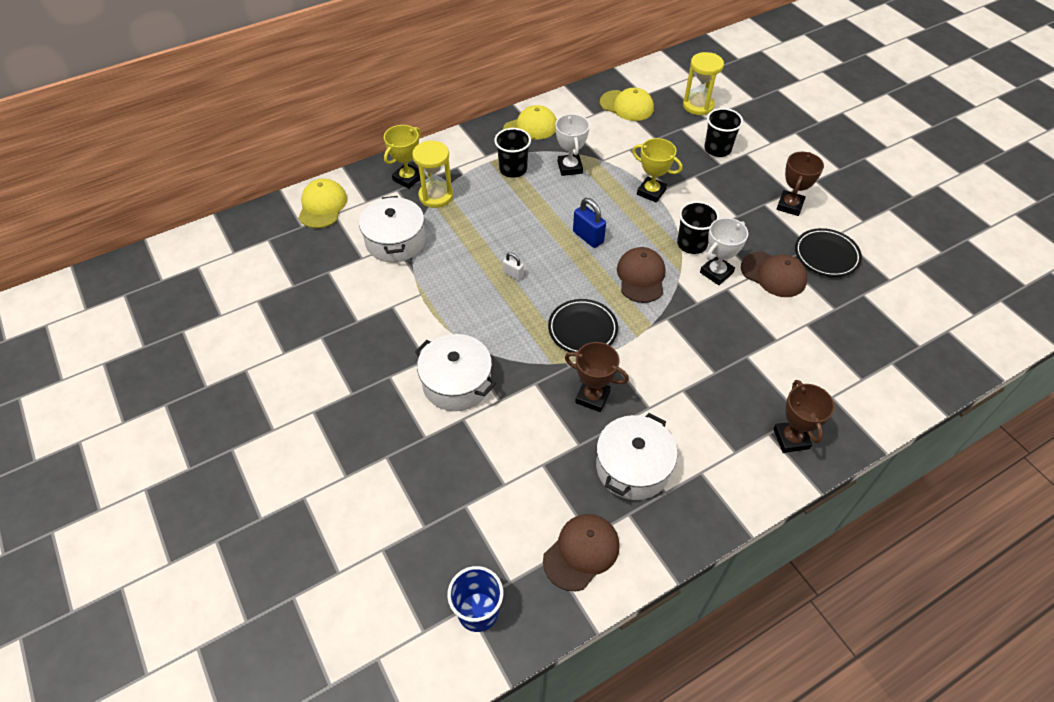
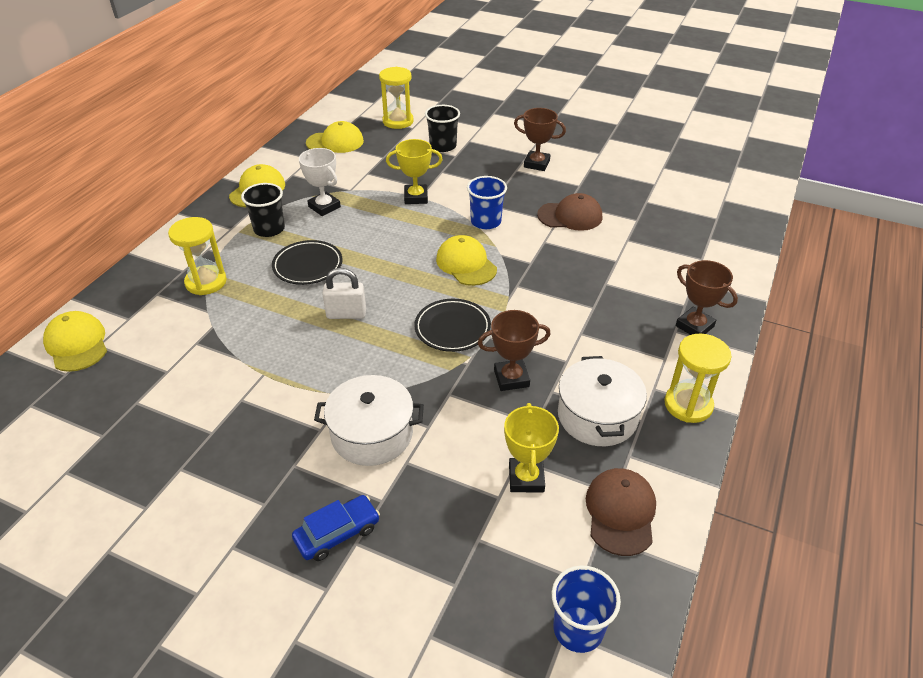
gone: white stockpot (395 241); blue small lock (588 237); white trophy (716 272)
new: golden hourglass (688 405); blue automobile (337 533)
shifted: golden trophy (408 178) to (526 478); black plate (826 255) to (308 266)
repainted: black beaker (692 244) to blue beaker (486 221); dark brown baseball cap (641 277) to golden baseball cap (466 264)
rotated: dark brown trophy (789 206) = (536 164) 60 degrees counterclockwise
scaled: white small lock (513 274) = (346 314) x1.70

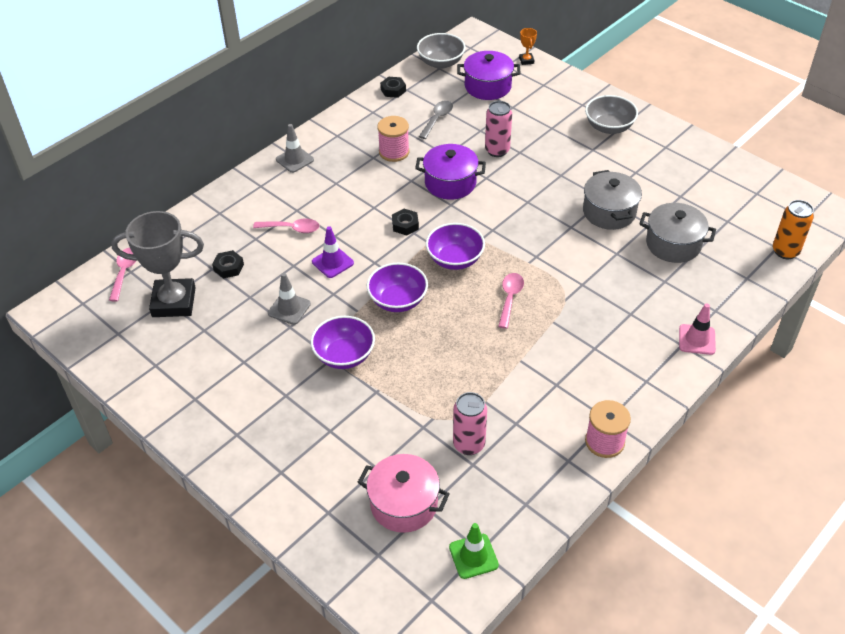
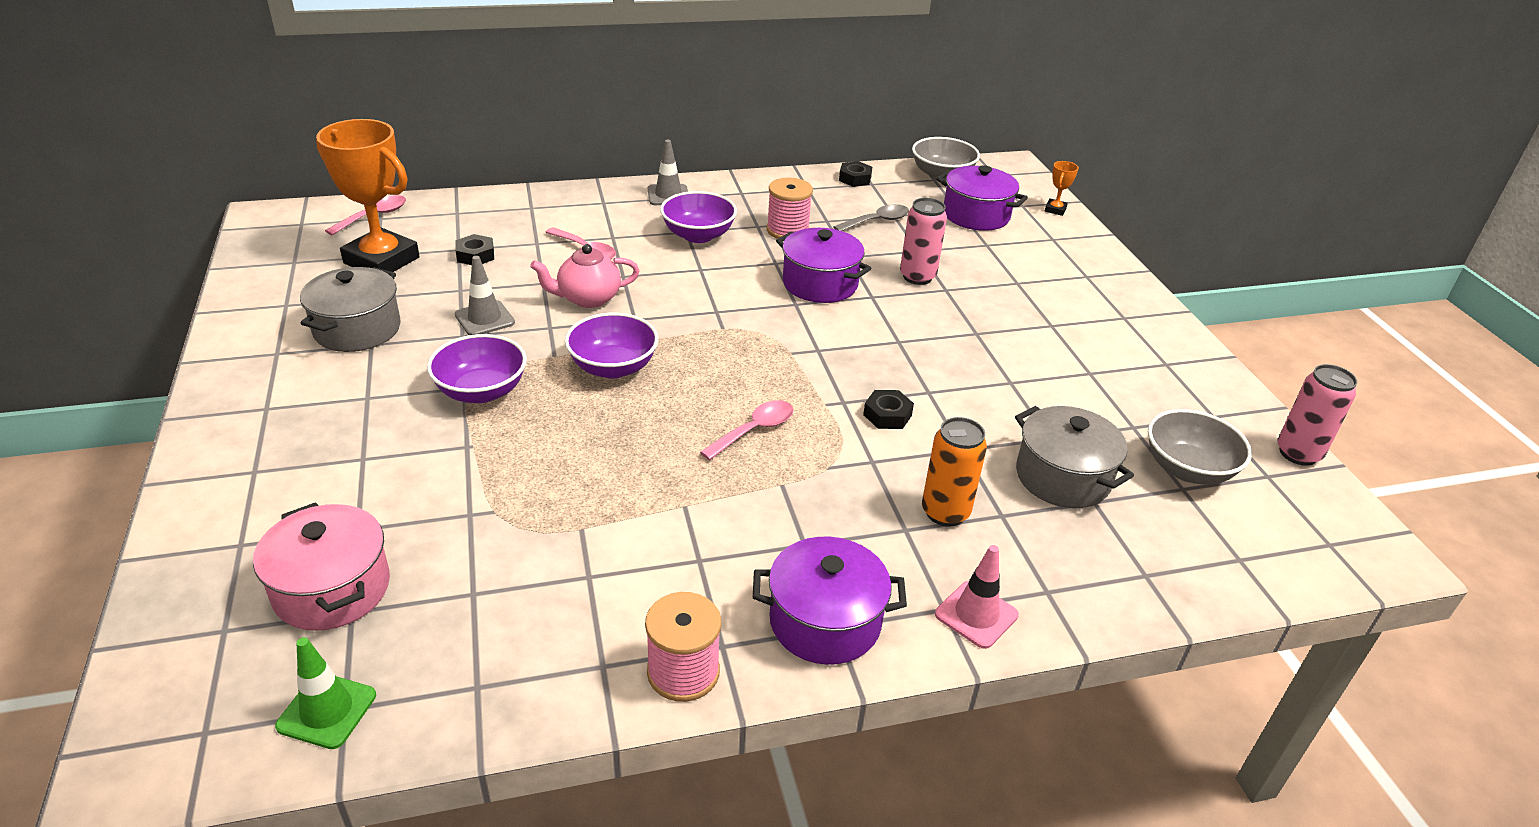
new: purple stockpot (825 621)
shifted: gray deep dish (609 127) to (1187 469); gray stockpot (609 212) to (357 329); bright orange can (785 251) to (945 512); black hexagon nut (405 225) to (887 415); purple deep dish (455 259) to (698 235); rosy can (469 444) to (1298 453)
swapped: purple road cone (332 262) to rosy tea pot (588 298)
repainted: gray trophy (174 302) to bright orange trophy (381 260)

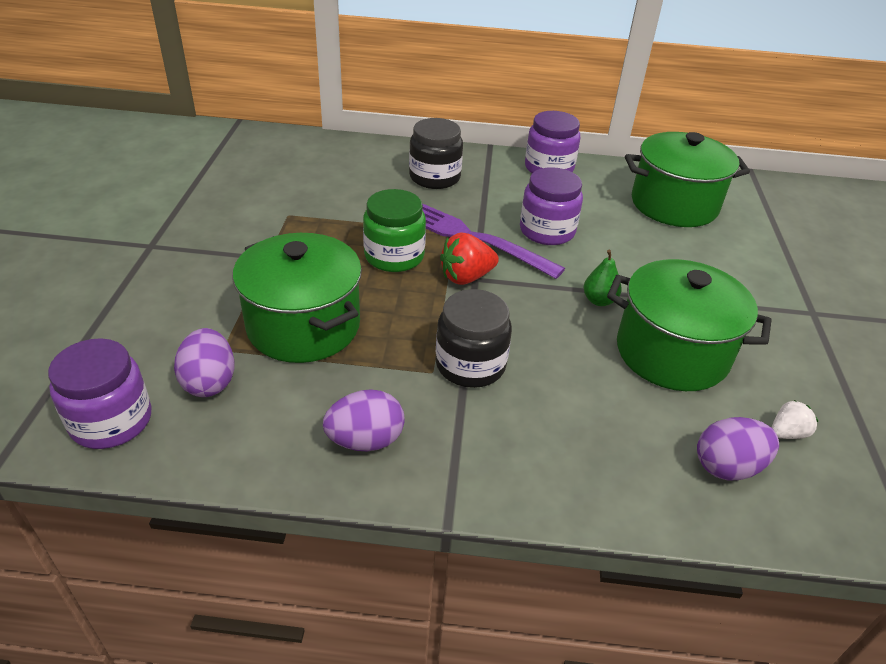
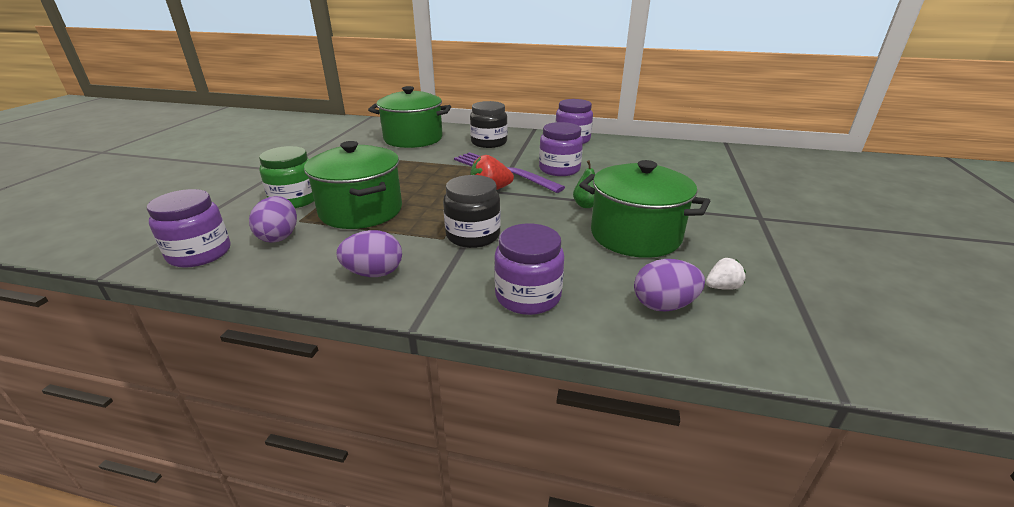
new: purple jam jar (528 296)
shifted: green stockpot (674 204) to (413 139); green jam jar (394 256) to (294 200)

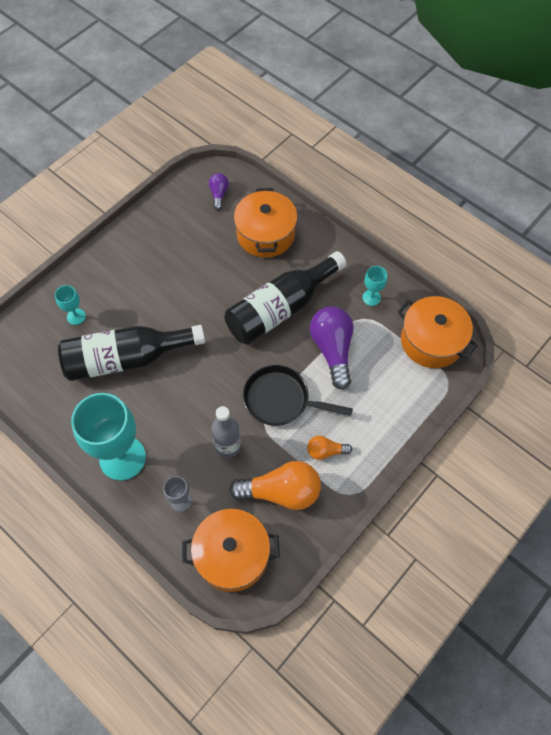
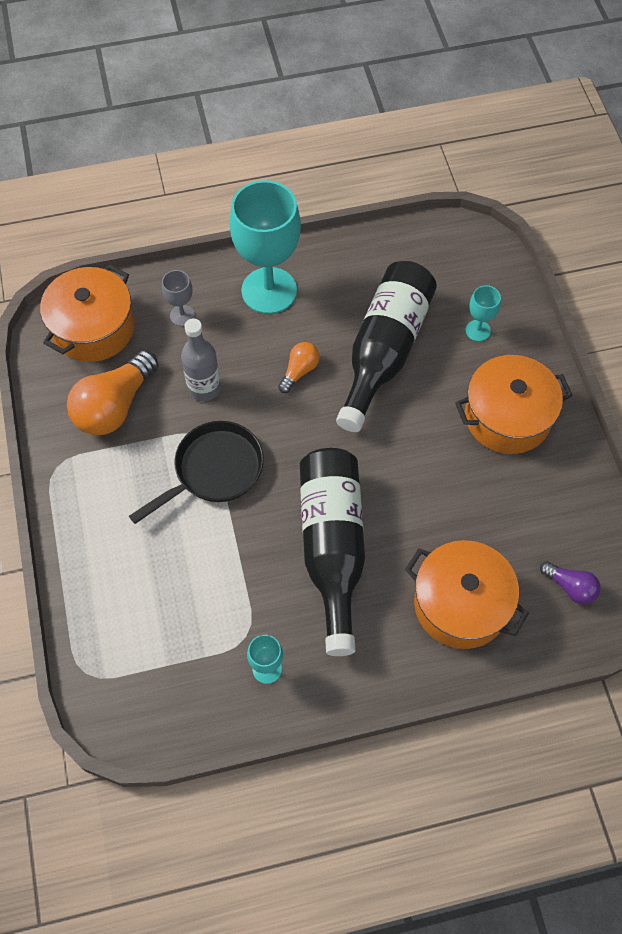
gone: purple bulb (332 350)
shifted: bright orange stockpot (431 341) to (507 417); bright orange bulb (326 451) to (299 371)

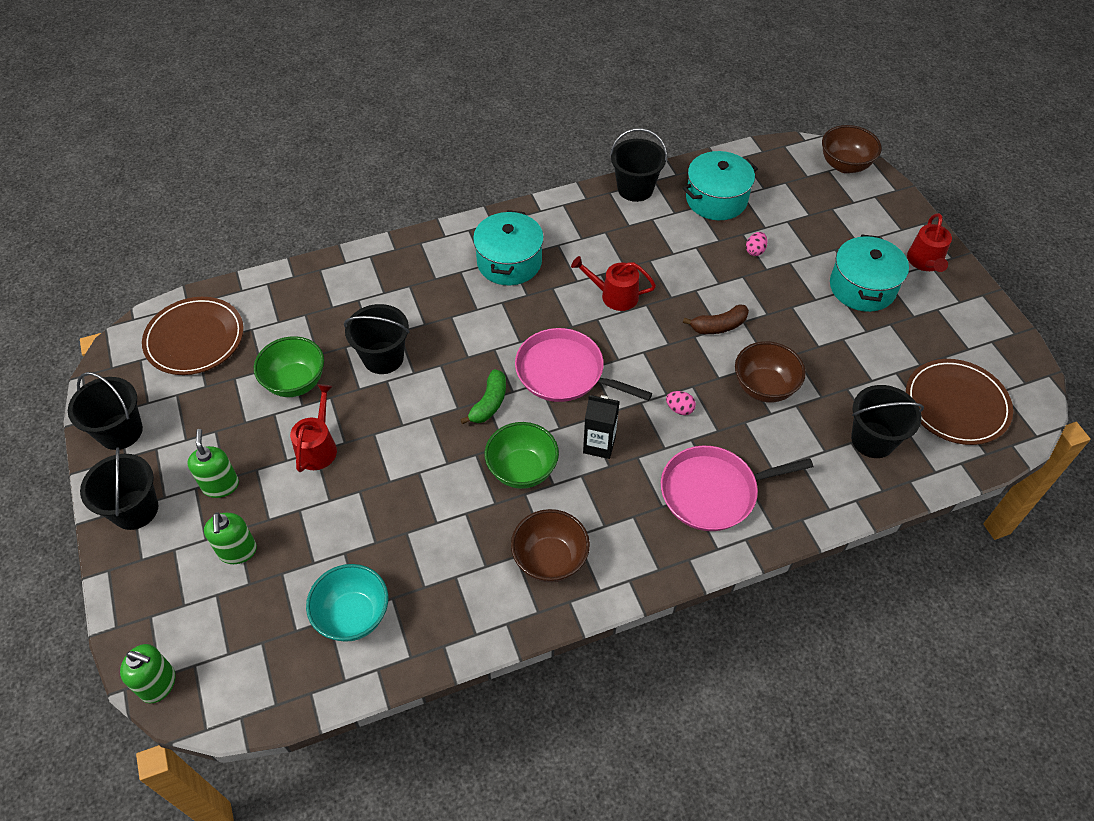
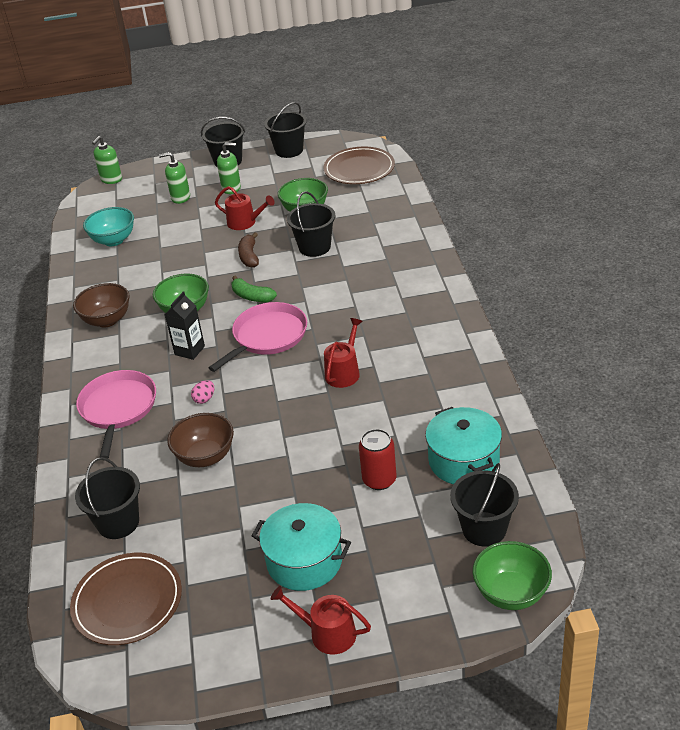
gone: aqua stockpot (509 262)
shifted: black bucket (635 189) to (484 529); dark brown toy banana (718 326) to (249 256)
swapped: rosy egg (755 251) to red can (379 480)
repainted: dark brown deep dish (845 165) to green deep dish (511 593)

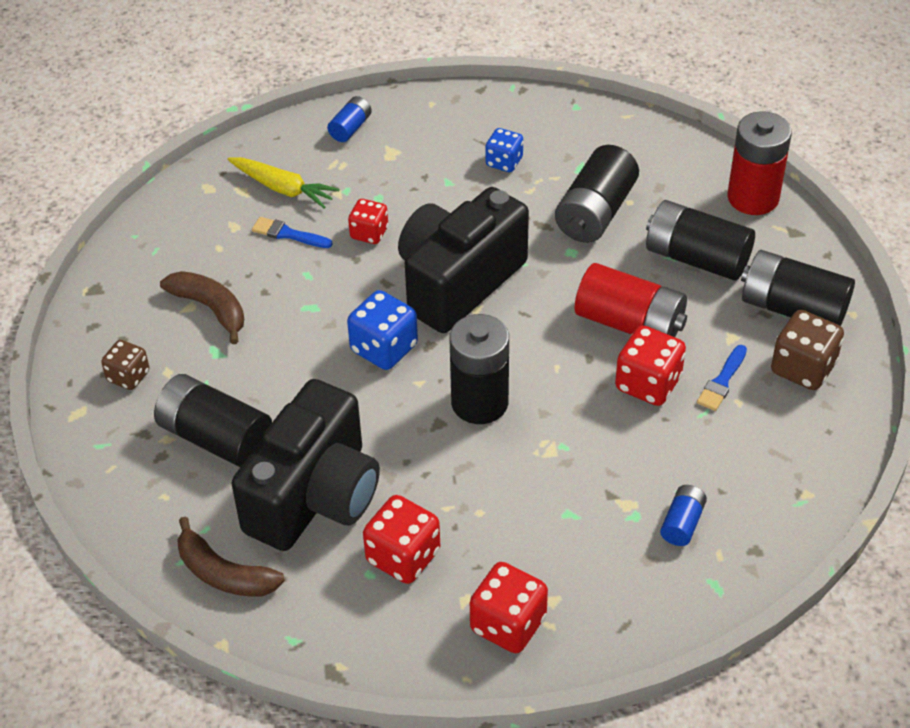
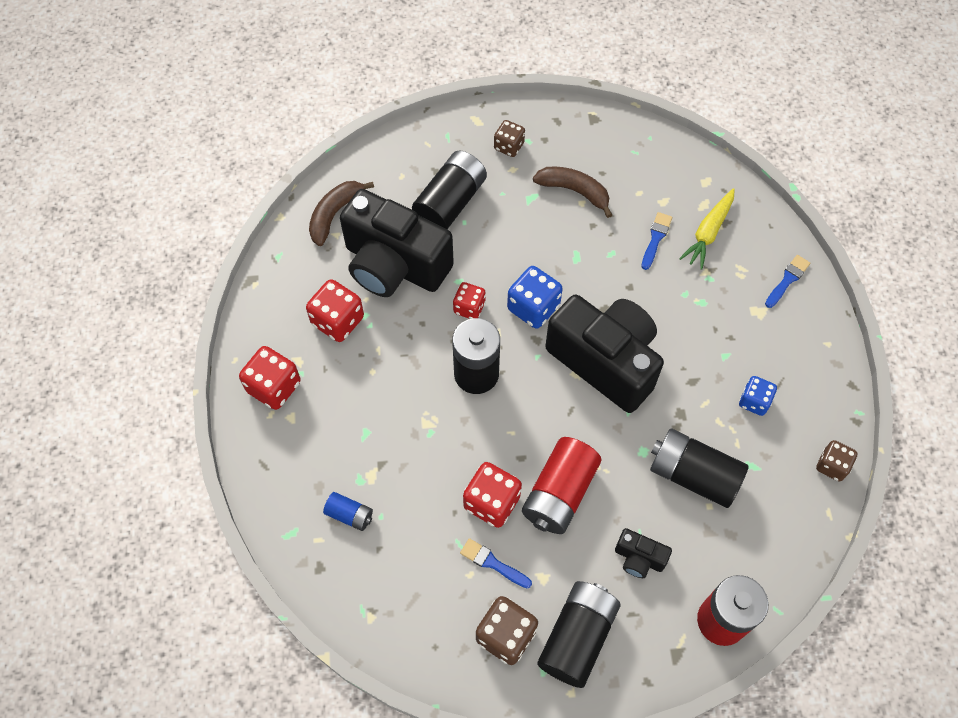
new: dark brown game die (832 466)
shifted: red game die (369 233) to (469 307)
swapped: blue power cell (350 128) to blue paintbrush (787 280); black power cell (697 258) to black camera (639 558)
rotated: dark brown toy banana (210 308) = (574 191) 105 degrees counterclockwise

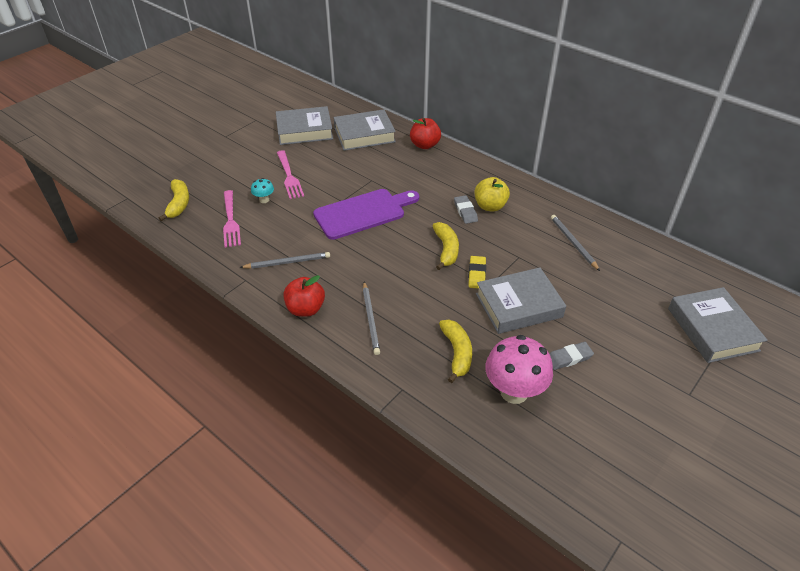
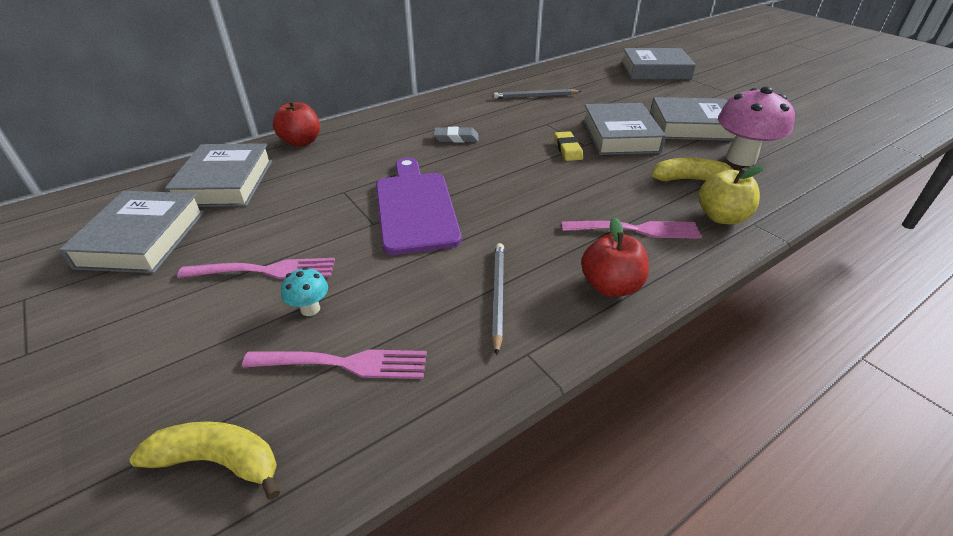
gone: golden toy banana (446 249)
shifted: golden toy apple (490 206) to (721 217)
swapped: gray wooden pencil (370 319) to rosy table fork (635 230); gray eraser (569 358) to gray book (691 126)
rotated: golden eraser (476 274) = (567 149) 60 degrees clockwise

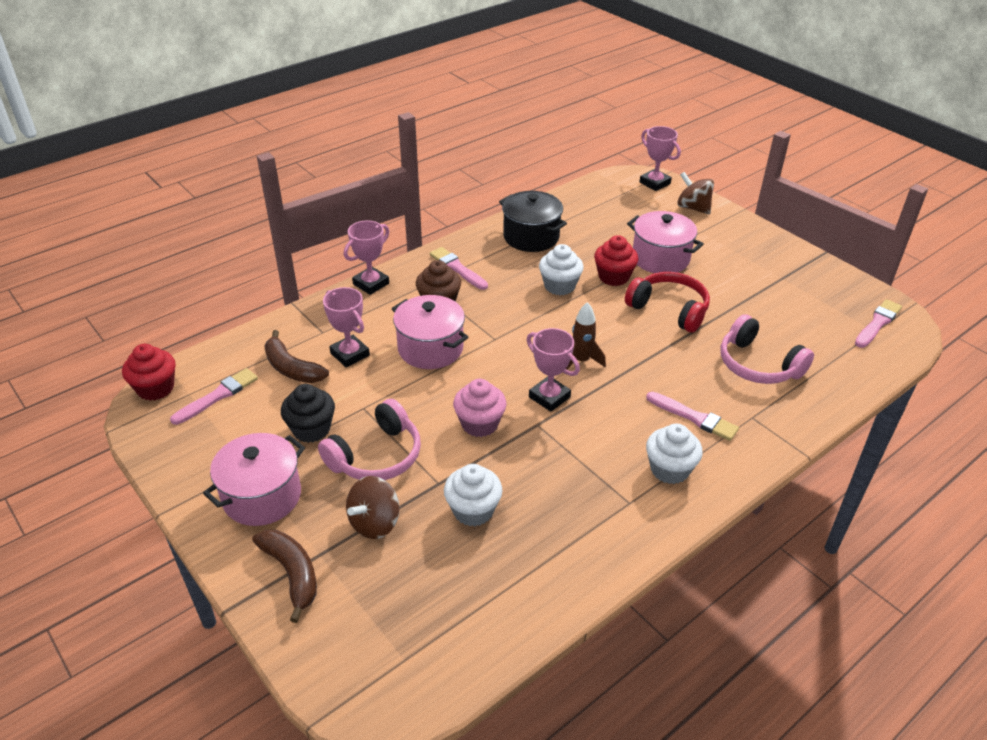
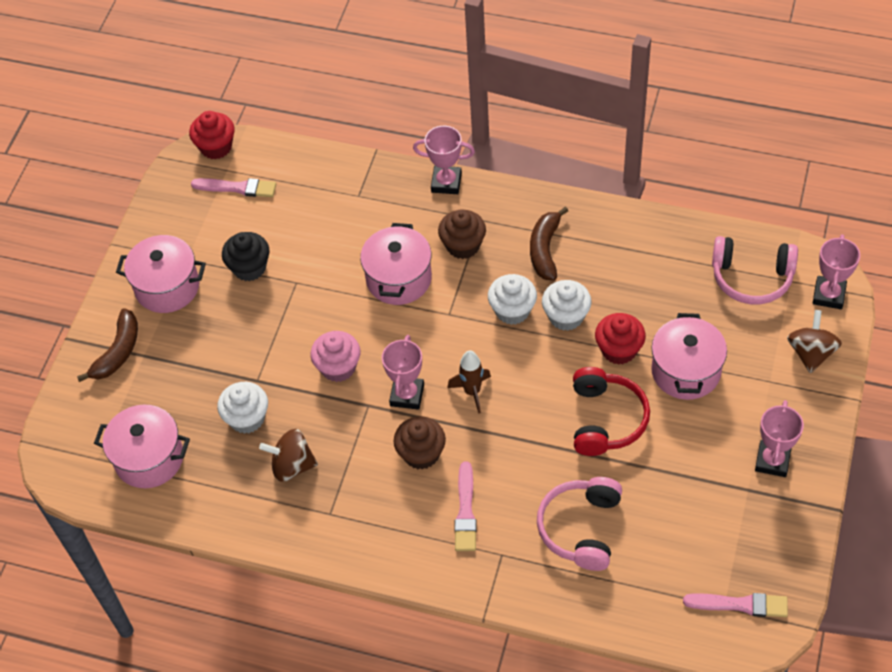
gone: black stockpot (531 237); rosy paintbrush (457 268)
new: rosy stockpot (149 458); dark brown cupcake (421 453)
shifted: rosy trophy (350 354) to (772 461); dark brown toy banana (291 368) to (545 250); rosy headphones (376 456) to (751 278); white cupcake (669 469) to (512 310); dark brown toy top (375 523) to (292 465)

